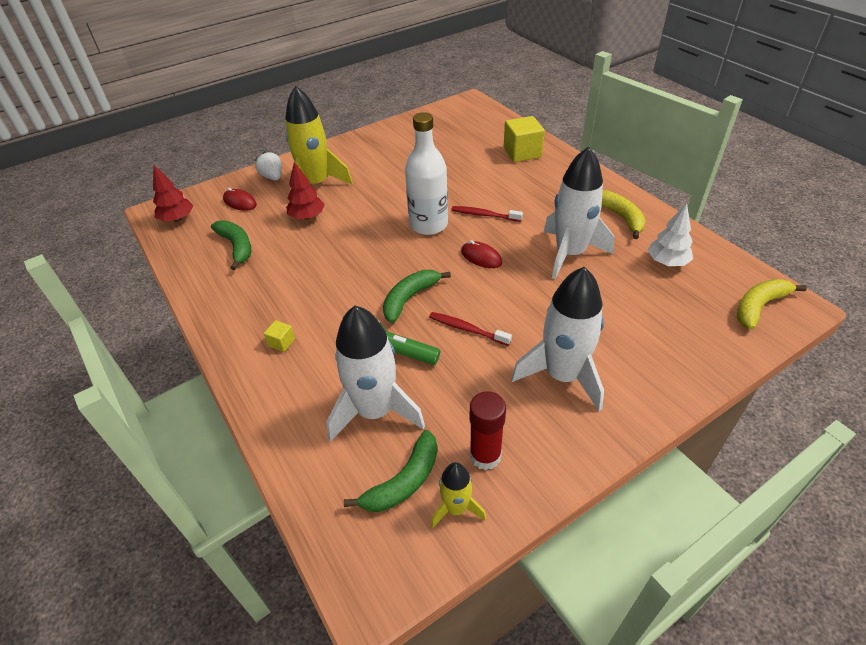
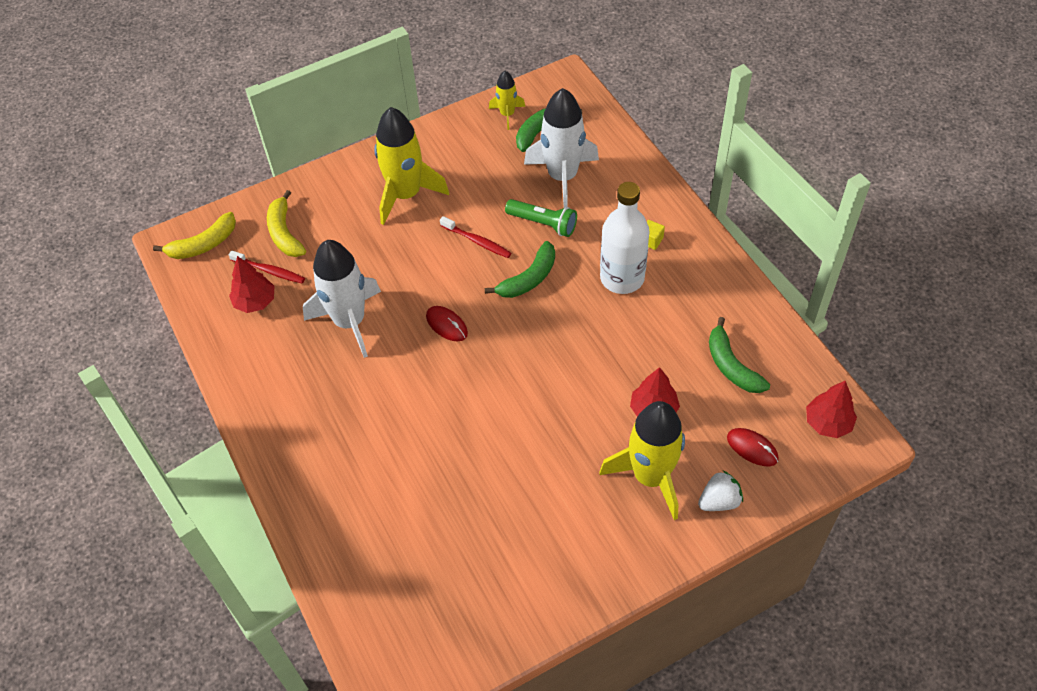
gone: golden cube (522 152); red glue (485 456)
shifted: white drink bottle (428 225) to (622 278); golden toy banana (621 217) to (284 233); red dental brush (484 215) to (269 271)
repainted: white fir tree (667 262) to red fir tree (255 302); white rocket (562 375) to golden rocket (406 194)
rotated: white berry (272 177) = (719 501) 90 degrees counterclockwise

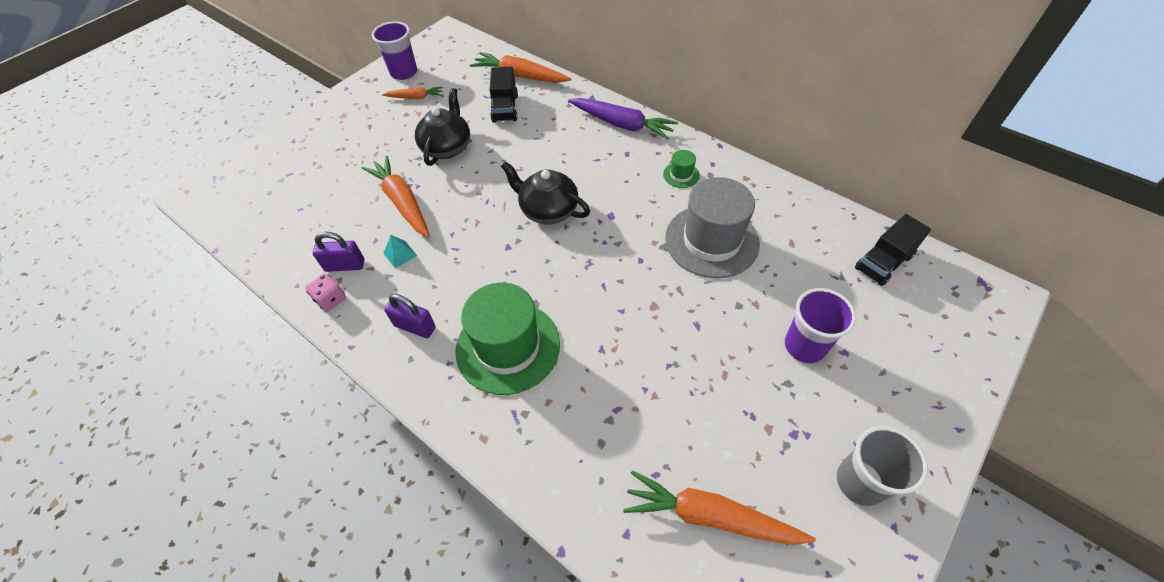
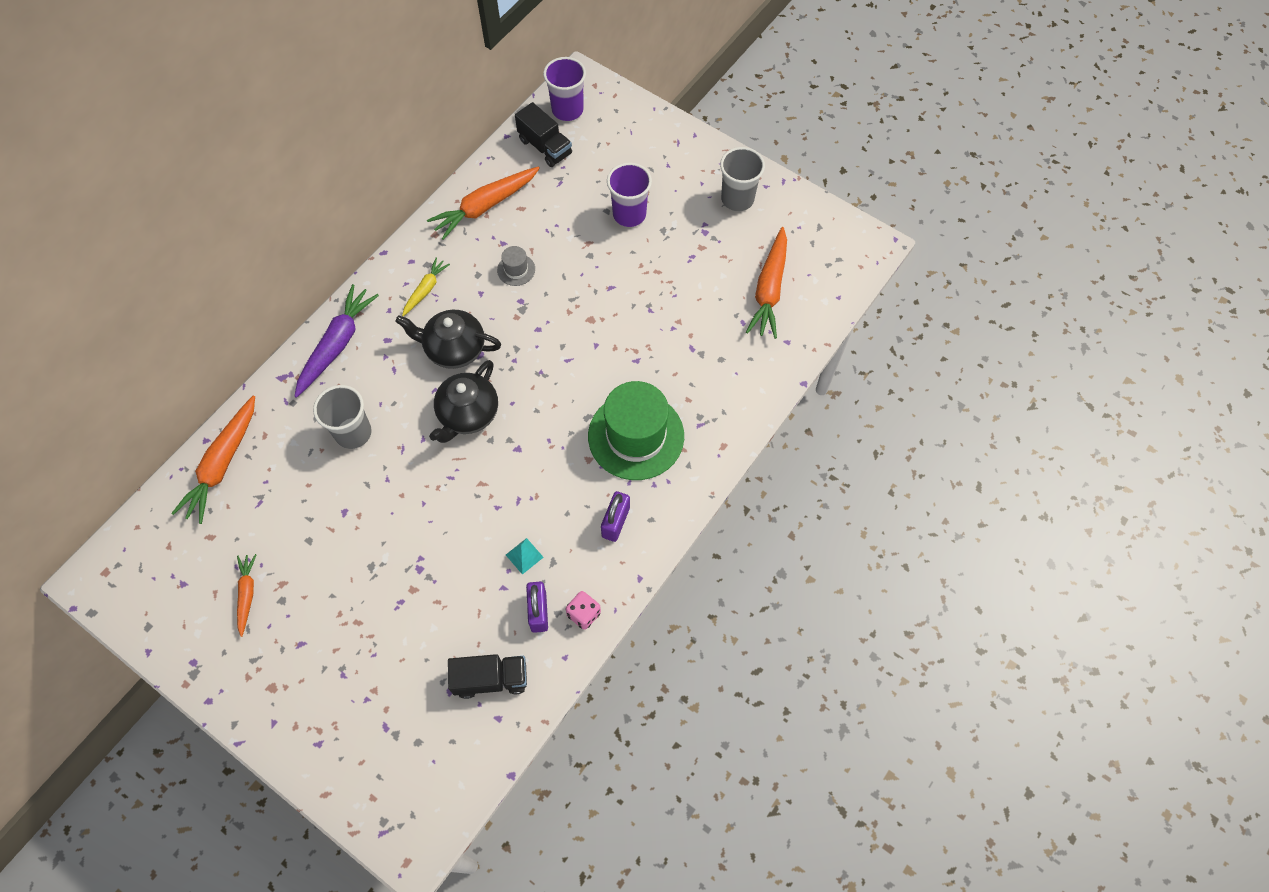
new: gray beaker (353 433)
shifted: purple beaker (404 73) to (567 110); black truck (505 108) to (491 679); black tea pot (447 147) to (454 349); bright orange toy carrot (402 202) to (486 206)
swapped: green hat (681 175) to golden toy carrot (425 290)
scaled: gray hat (711 241) = (516 270) x0.43

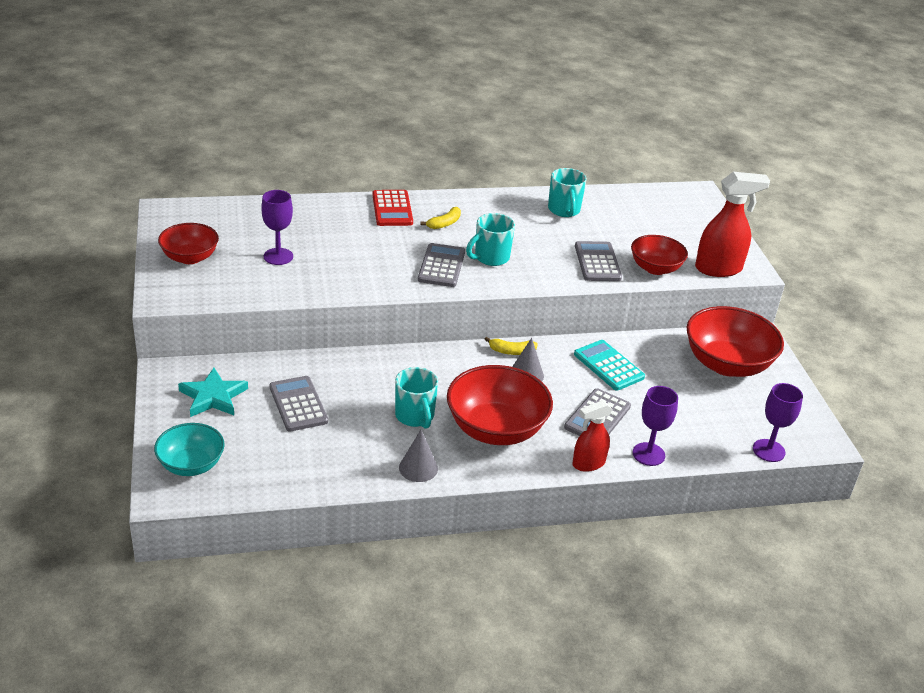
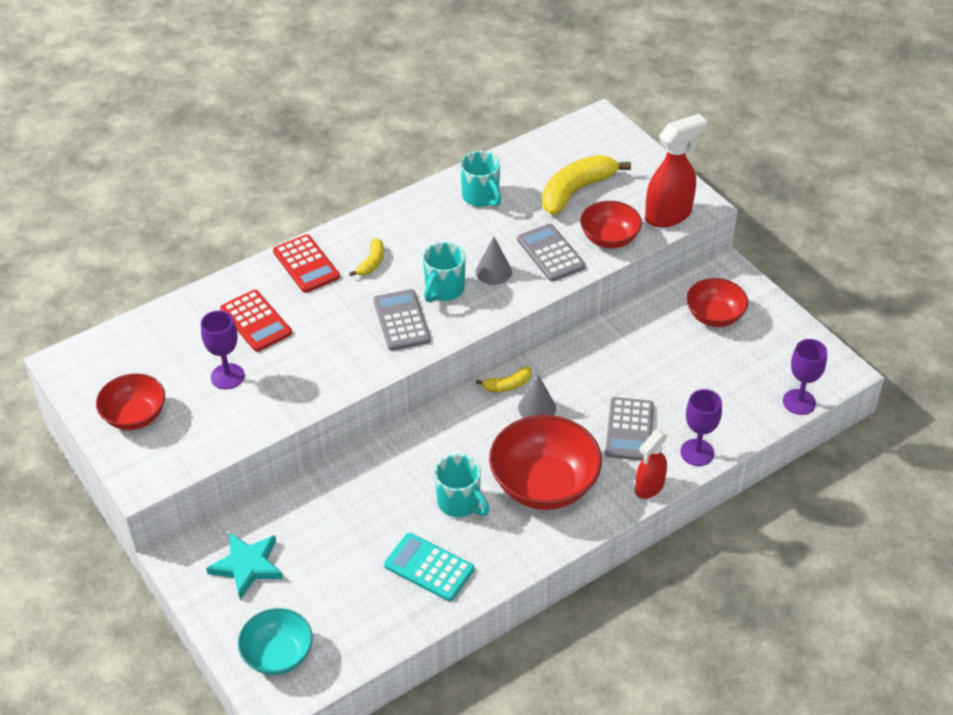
gone: gray adding machine (298 404)
new: golden toy banana (576 191); red adding machine (256 321)
shifted: aqua adding machine (608 366) to (429 567); gray solid cone (418 468) to (493 272)
scaled: red deep dish (727 364) = (714 316) x0.61

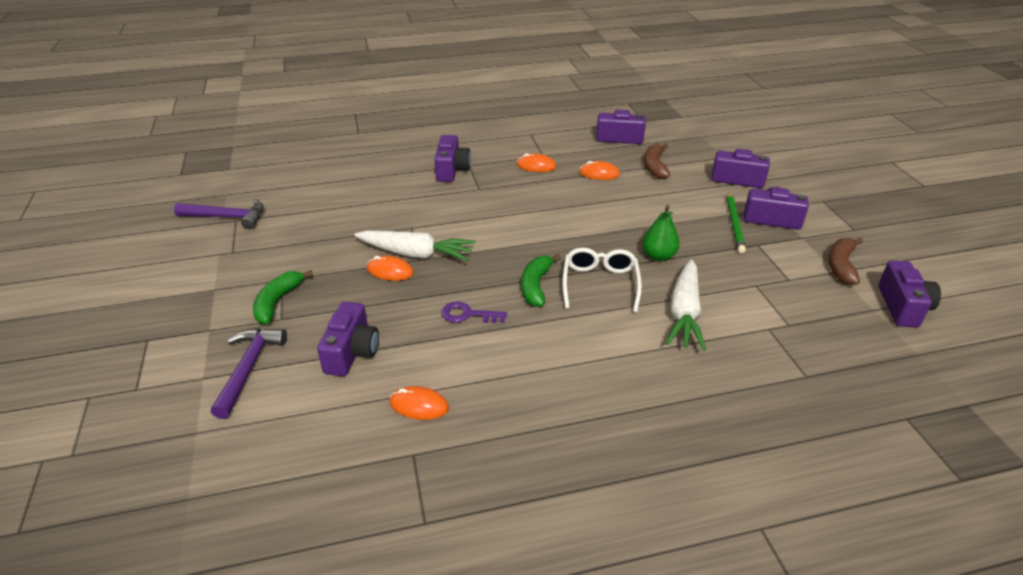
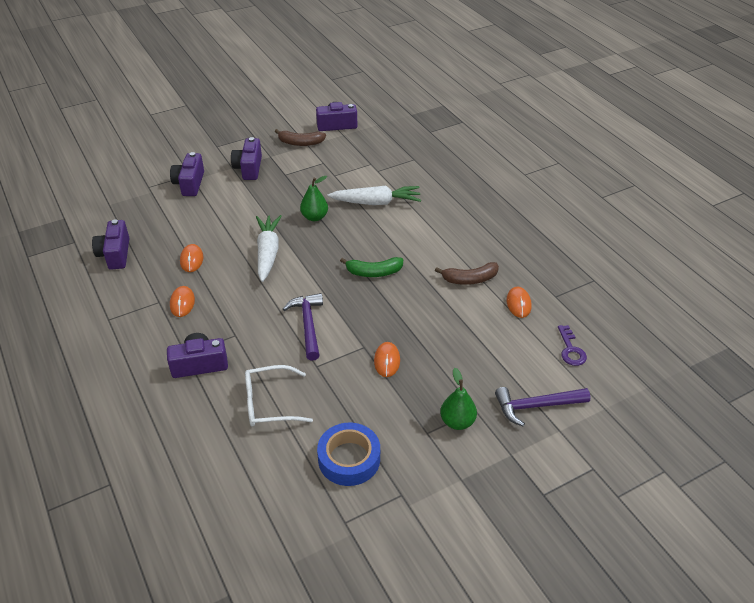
gone: green wooden pencil (734 224); purple camera (352 352)
new: blue roll of tape (349 459)
shifted: dark brown toy banana (654 166) to (470 279); purple hammer (227 217) to (308 325); white toy carrot (416 254) to (268 253); white spectacles (600 283) to (269 403); purple latchkey (468 314) to (571 350)
swapped: green toy banana (278 302) to green pear (457 422)

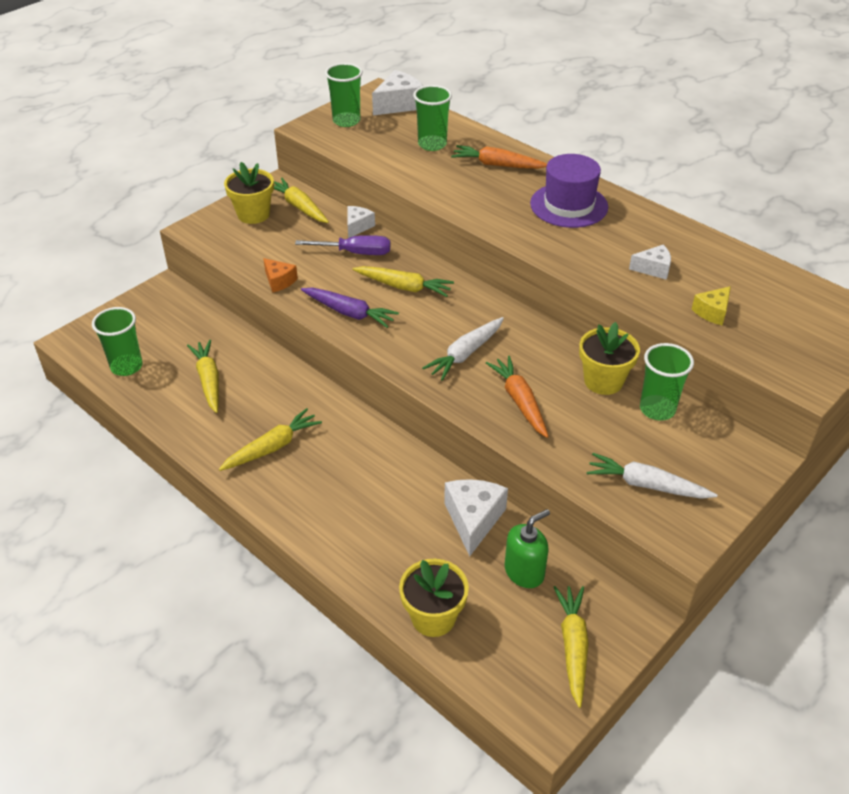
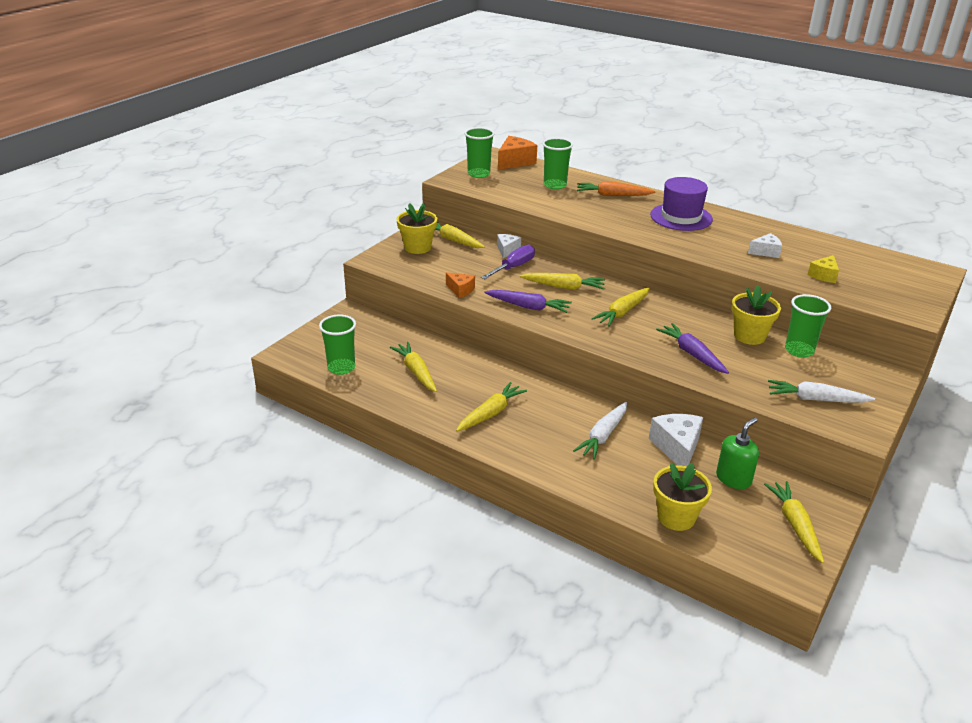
new: golden toy carrot (622 312)
shifted: white toy carrot (465 354) to (603 436)
repainted: white cheese (399 104) to bright orange cheese (515 162); bright orange toy carrot (519 401) to purple toy carrot (692 354)
rotated: purple screwdriver (355 253) = (513 267) 45 degrees counterclockwise

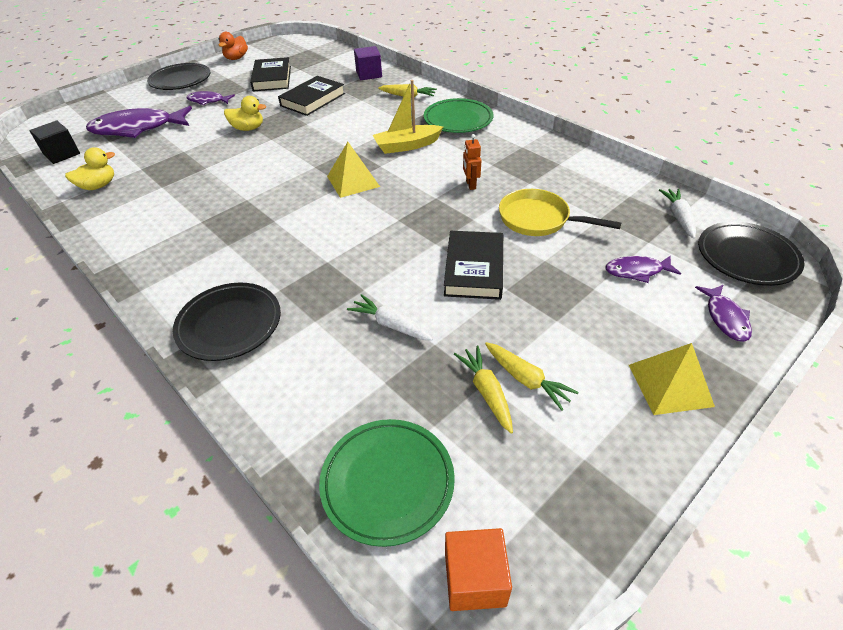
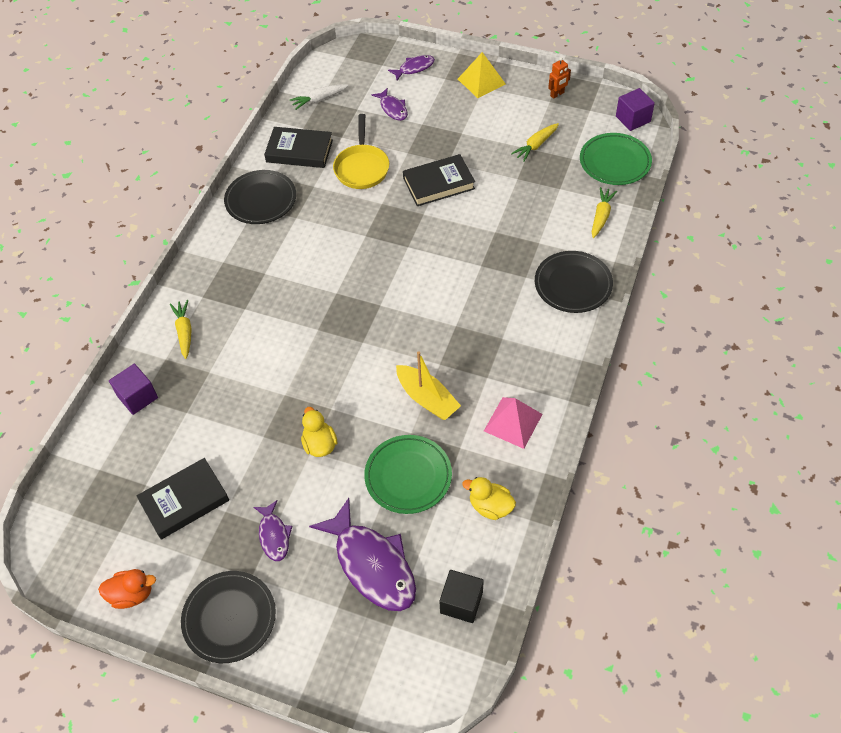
gone: golden solid pyramid (353 181); white toy carrot (391 324)
new: rosy solid pyramid (513 422)
shifted: black book (312 100) to (299 151); golden sailboat (407 146) to (427 398); green plate (458 120) to (408 476); bright orange toy robot (470 185) to (557 94); black plate (747 257) to (261 200); golden toy carrot (526 380) to (601 216)
repainted: bright orange cube (475 579) to purple cube (633 119)

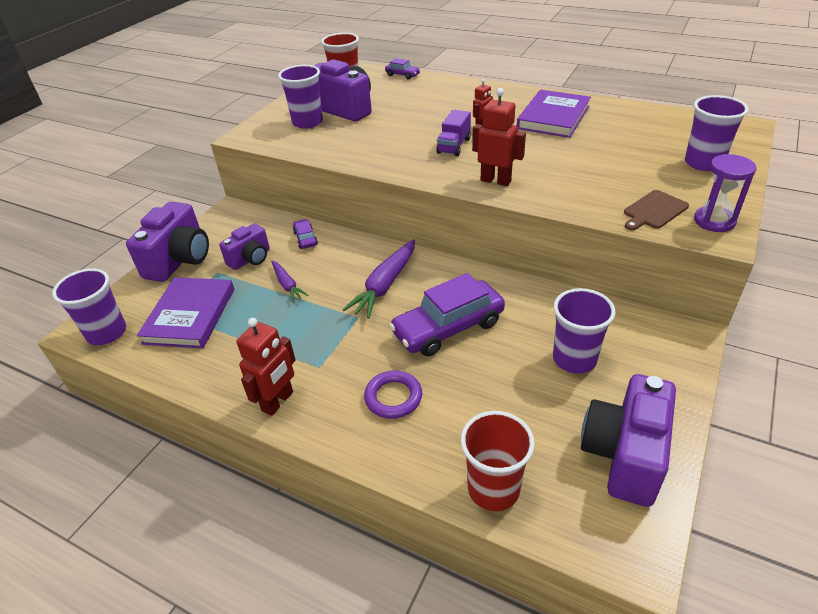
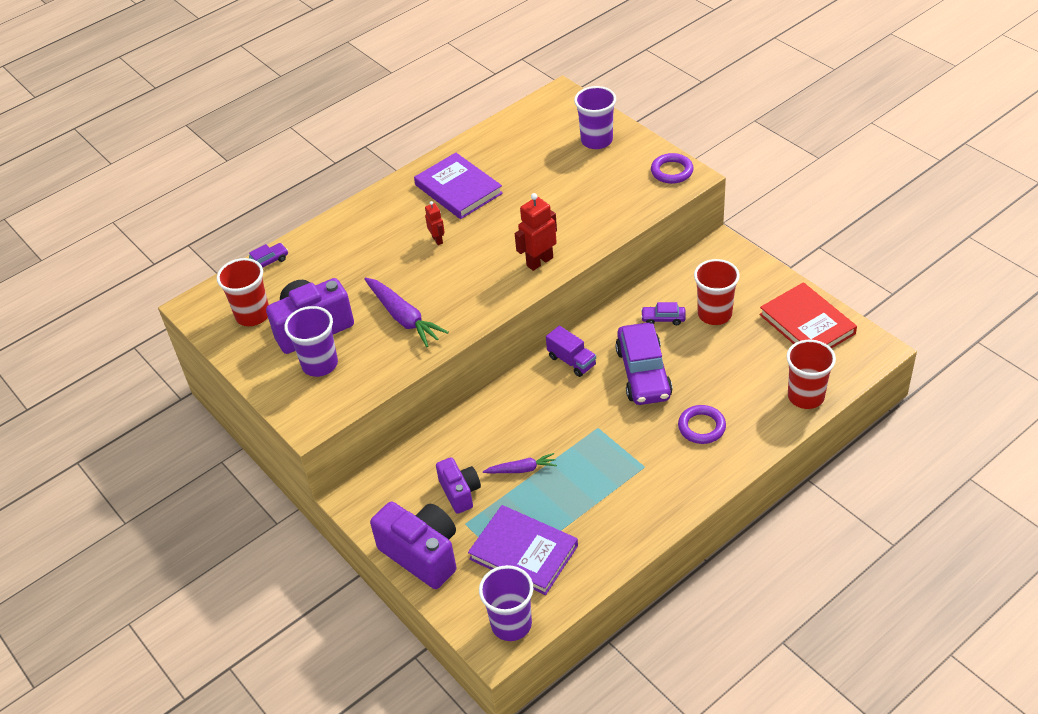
gone: dark brown cutting board (654 211); red toy robot (278 401)
shifted: purple truck (454 146) to (571 361); purple automobile (305 239) to (663 319); purple toy carrot (385 285) to (403 317)
swapped: purple hourglass (714 221) to purple torus (672 171); purple camera (624 455) to red book (807 324)
repainted: purple beaker (574 359) to red beaker (714 314)

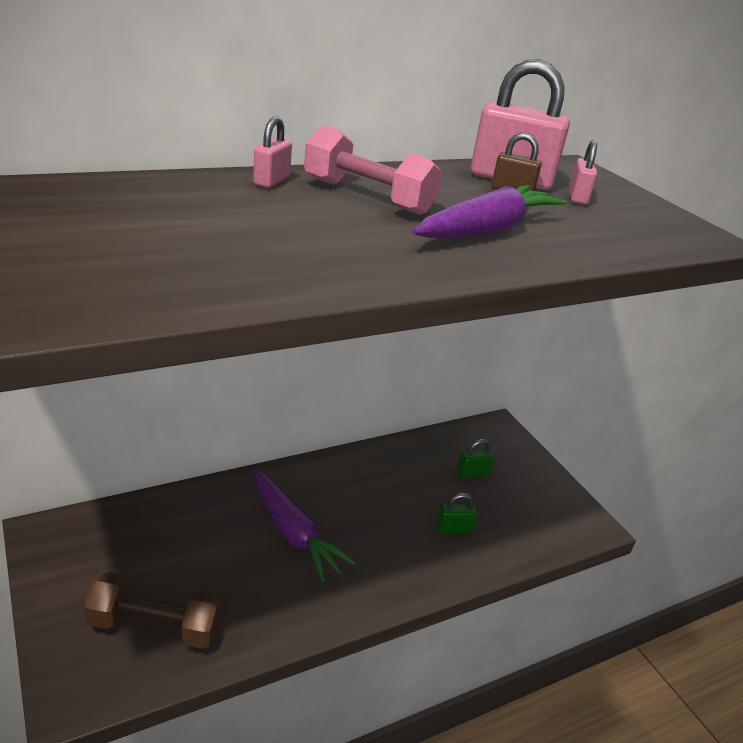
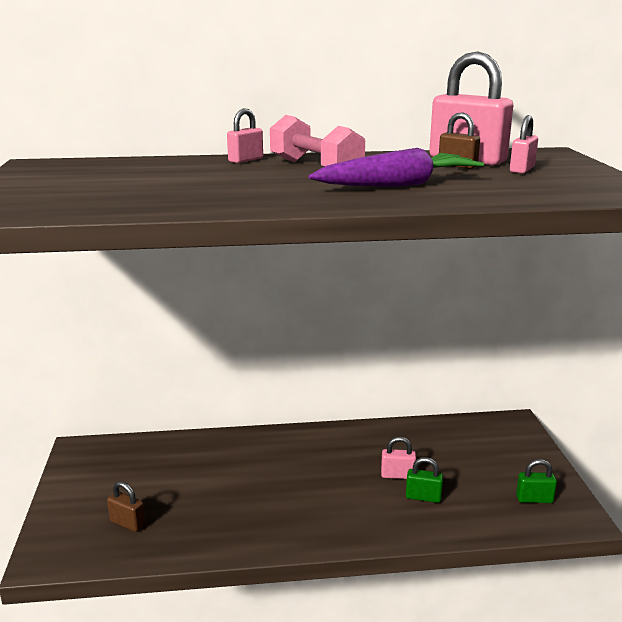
gone: purple toy carrot (293 532)
new: rosy small lock (397 475)
shifted: green small lock (472 473) to (534 499)
swapped: dark brown hand weight (156 626) to dark brown small lock (128 523)

